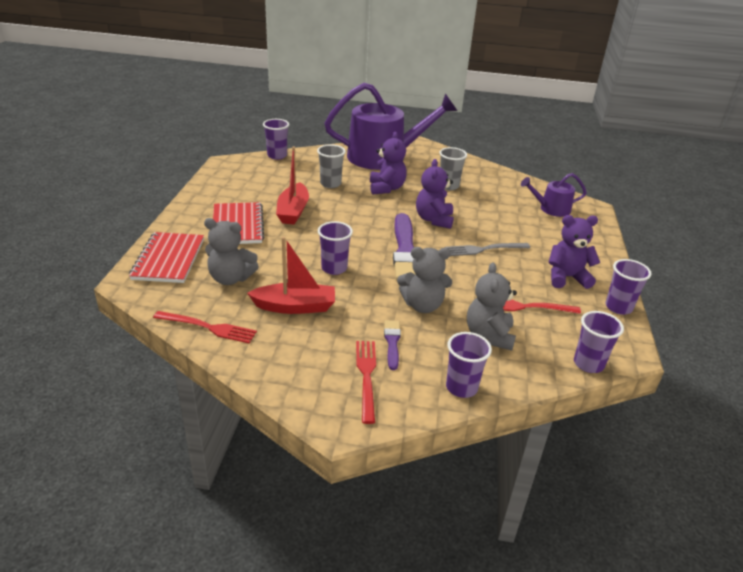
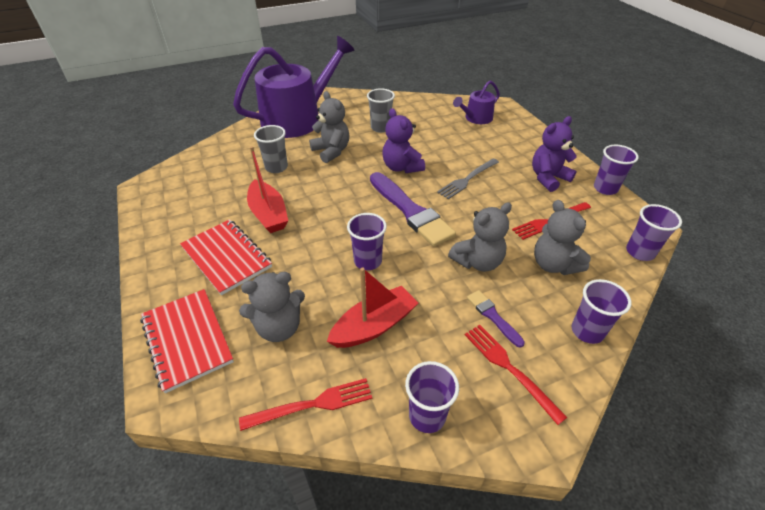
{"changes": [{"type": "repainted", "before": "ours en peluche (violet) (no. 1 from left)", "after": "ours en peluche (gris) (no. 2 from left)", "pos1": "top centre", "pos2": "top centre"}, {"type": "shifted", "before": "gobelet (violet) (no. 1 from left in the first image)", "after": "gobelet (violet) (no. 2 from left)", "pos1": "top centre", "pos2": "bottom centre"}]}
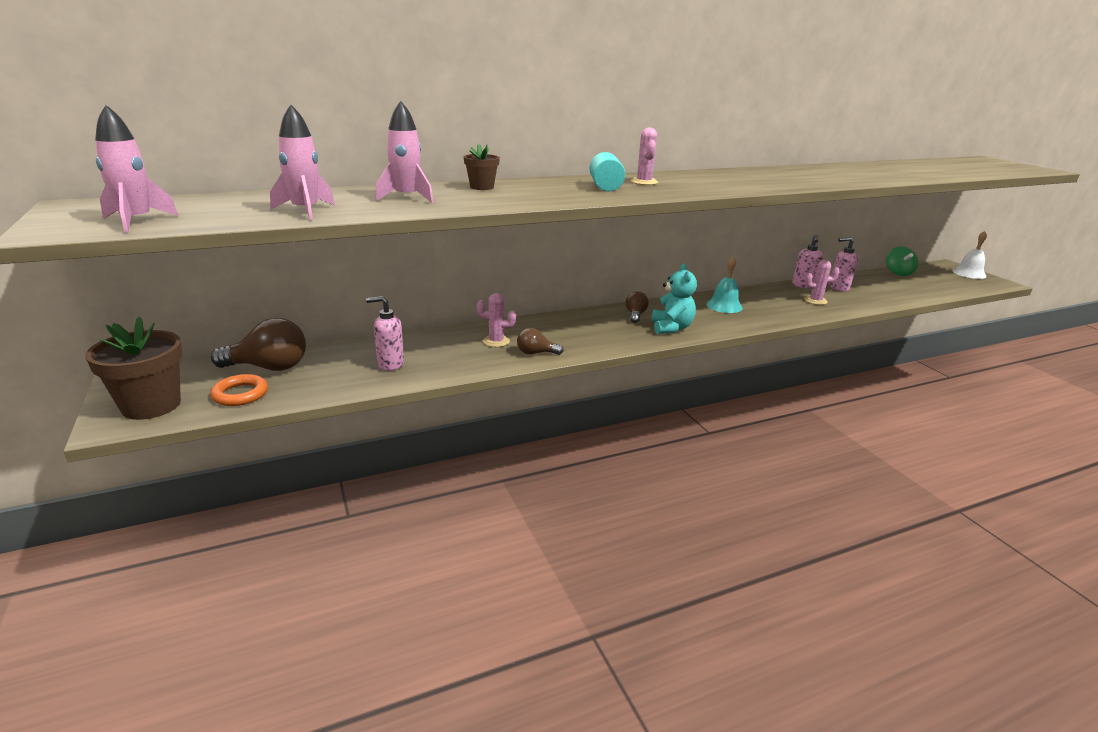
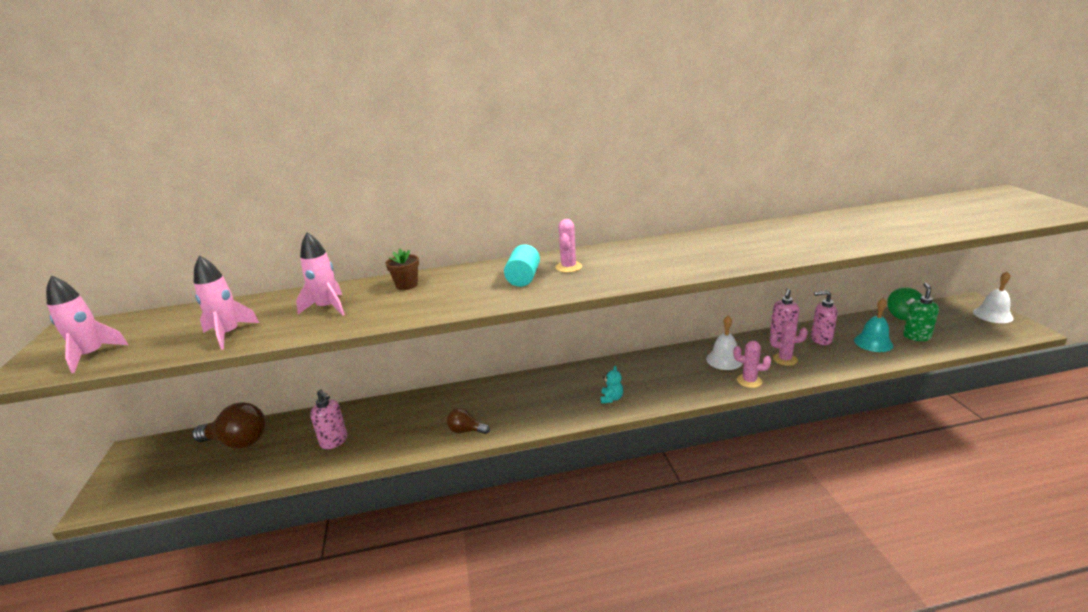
{"changes": [{"type": "rotated", "before": "distributeur de savon (rose) (no. 1 from left)", "pos1": "centre", "pos2": "bottom left", "turn": -150}, {"type": "scaled", "before": "ours en peluche (turquoise)", "pos1": "centre", "pos2": "centre", "scale": 0.56}, {"type": "new", "after": "cloche (blanc) (no. 1 from left)", "pos2": "centre"}, {"type": "shifted", "before": "cactus (rose) (no. 1 from left in the first image)", "after": "cactus (rose) (no. 2 from left)", "pos1": "centre", "pos2": "middle right"}, {"type": "shifted", "before": "cloche (turquoise)", "pos1": "centre", "pos2": "middle right"}, {"type": "new", "after": "distributeur de savon (vert)", "pos2": "middle right"}, {"type": "gone", "before": "pot de fleurs (marron) (no. 1 from left)", "pos1": "middle left"}, {"type": "gone", "before": "anneau (orange)", "pos1": "middle left"}, {"type": "gone", "before": "ampoule (marron) (no. 3 from left)", "pos1": "centre"}]}
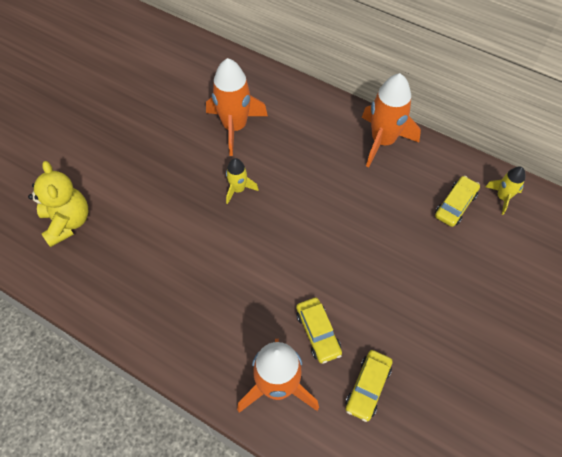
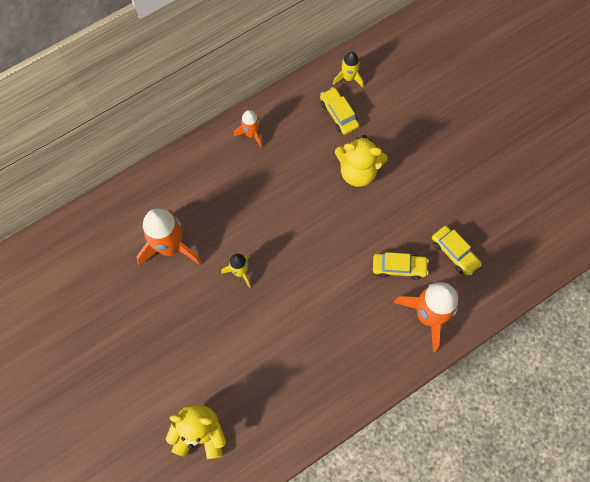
{"changes": [{"type": "scaled", "before": "fusée (orange) (no. 3 from left in the first image)", "pos1": "top right", "pos2": "top centre", "scale": 0.53}, {"type": "new", "after": "ours en peluche (jaune) (no. 2 from left)", "pos2": "centre"}]}
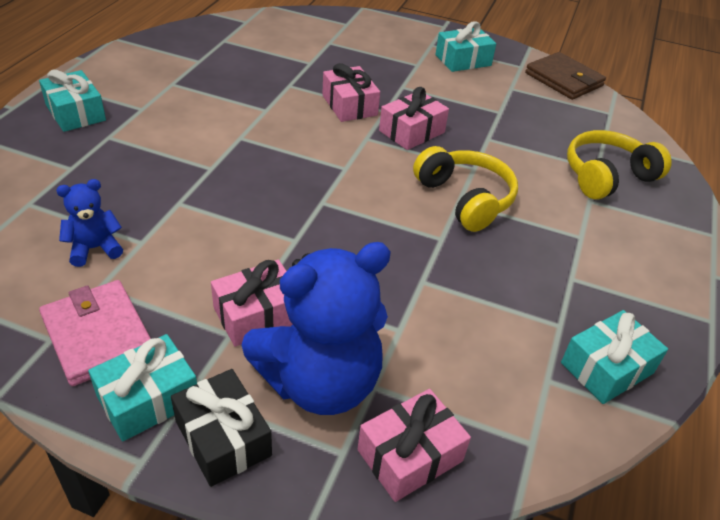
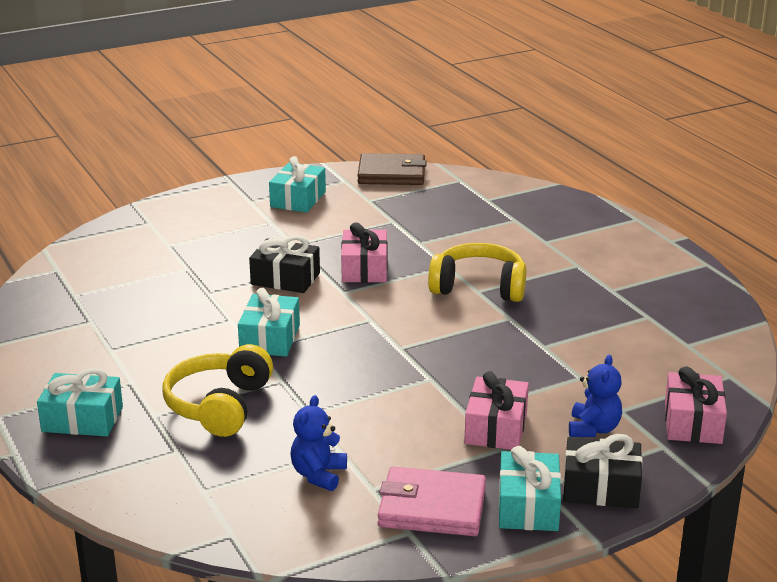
{"changes": [{"type": "shifted", "before": "casque audio (jaune) (no. 2 from left in the first image)", "after": "casque audio (jaune) (no. 1 from left)", "pos1": "top right", "pos2": "bottom left"}, {"type": "shifted", "before": "cadeau (turquoise) (no. 4 from left in the first image)", "after": "cadeau (turquoise) (no. 2 from left)", "pos1": "bottom right", "pos2": "centre"}, {"type": "repainted", "before": "cadeau (rose) (no. 2 from left)", "after": "cadeau (noir) (no. 1 from left)", "pos1": "top centre", "pos2": "centre"}, {"type": "scaled", "before": "ours en peluche (bleu) (no. 2 from left)", "pos1": "centre", "pos2": "bottom right", "scale": 0.47}]}
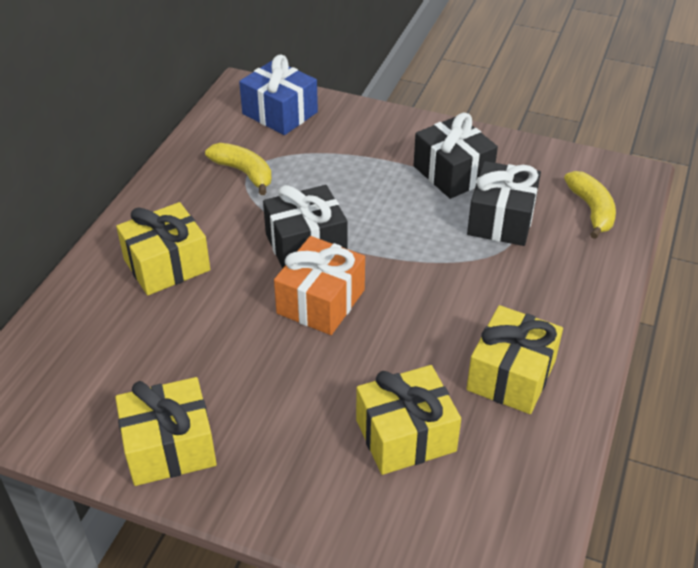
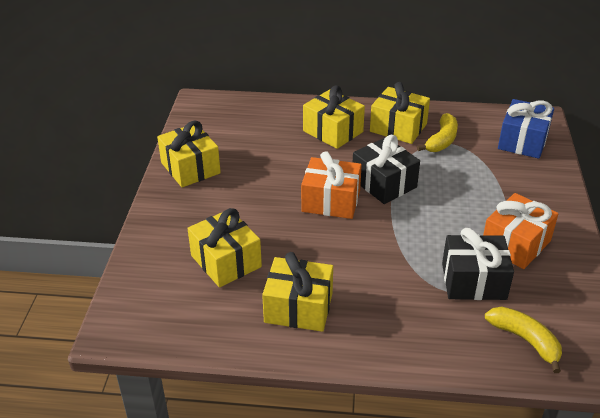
{"changes": [{"type": "new", "after": "cadeau (jaune) (no. 5 from left)", "pos2": "top right"}, {"type": "repainted", "before": "cadeau (noir) (no. 2 from left)", "after": "cadeau (orange) (no. 2 from left)", "pos1": "top centre", "pos2": "middle right"}, {"type": "rotated", "before": "banane (jaune) (no. 2 from left)", "pos1": "middle right", "pos2": "bottom right", "turn": -105}]}
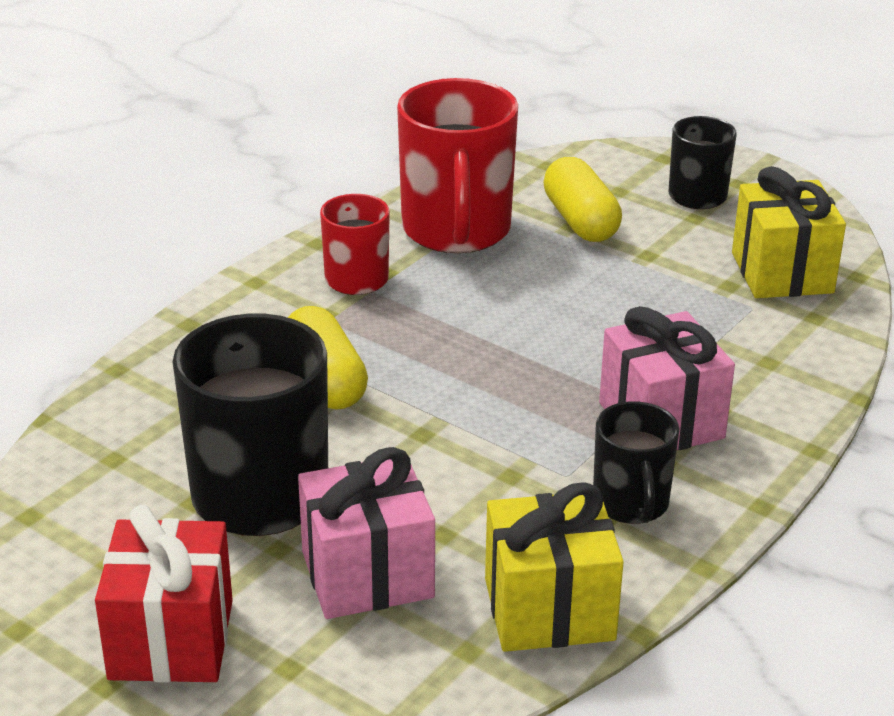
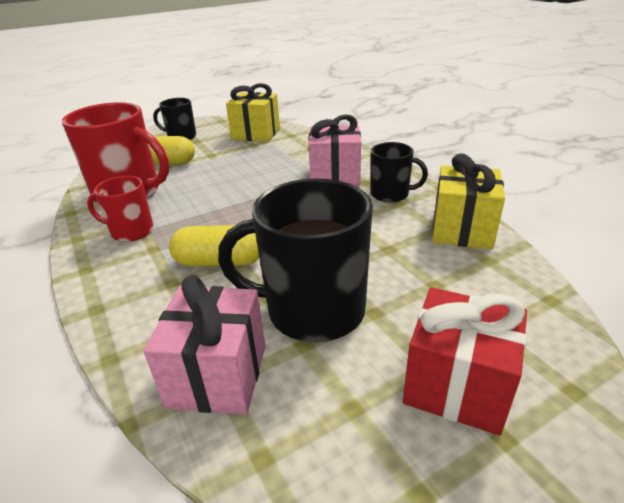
{"changes": [{"type": "shifted", "before": "cadeau (rose) (no. 1 from left)", "pos1": "bottom centre", "pos2": "bottom left"}]}
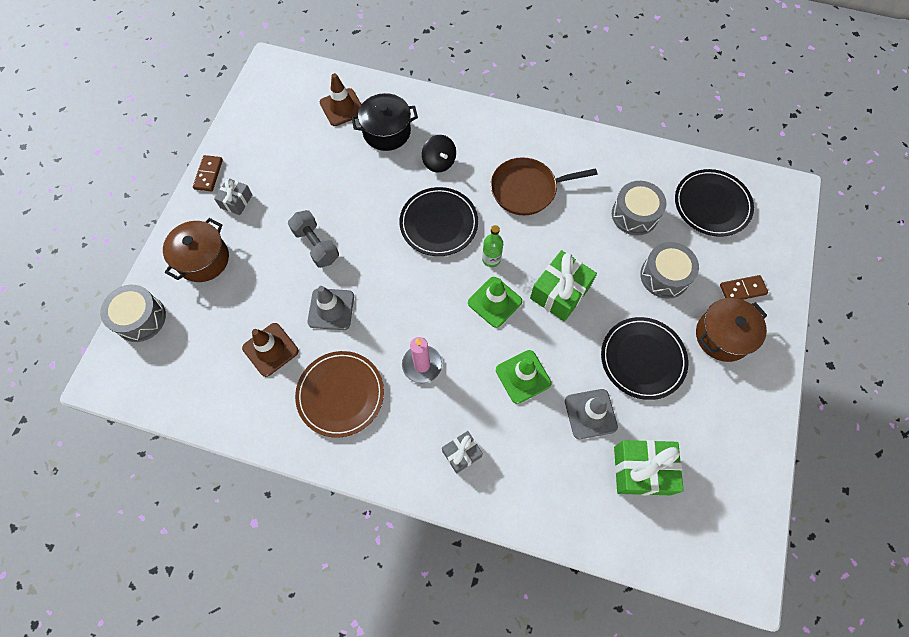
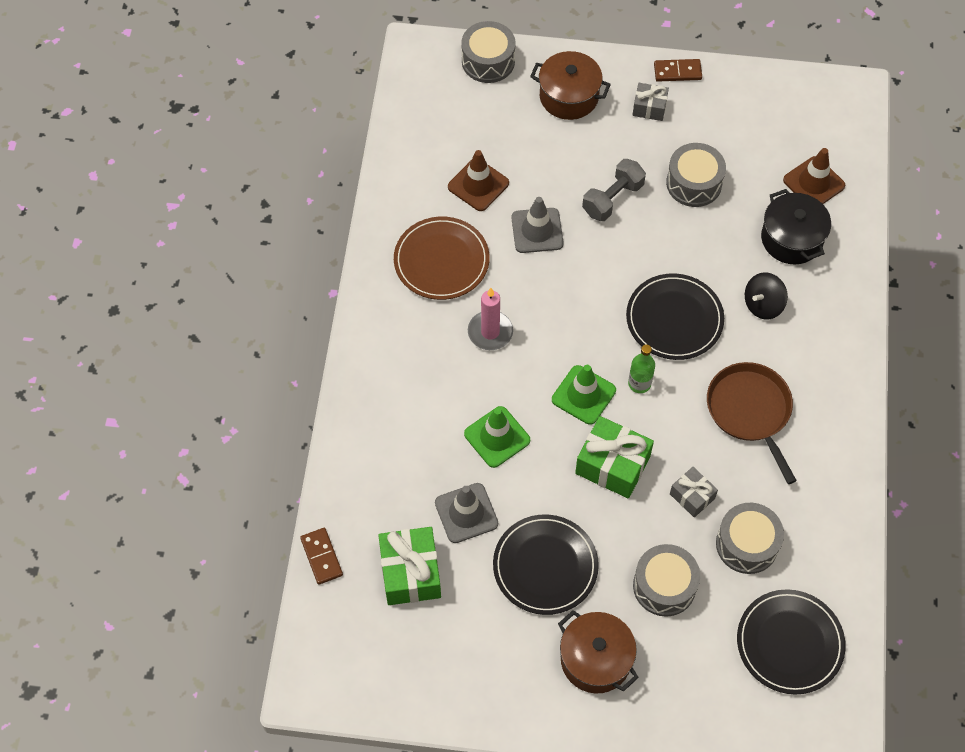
{"changes": [{"type": "shifted", "before": "domino (marron) (no. 2 from left in the first image)", "after": "domino (marron) (no. 1 from left)", "pos1": "middle right", "pos2": "bottom left"}, {"type": "new", "after": "tambour (gris) (no. 3 from left)", "pos2": "top right"}, {"type": "shifted", "before": "cadeau (gris) (no. 2 from left)", "pos1": "bottom centre", "pos2": "middle right"}]}
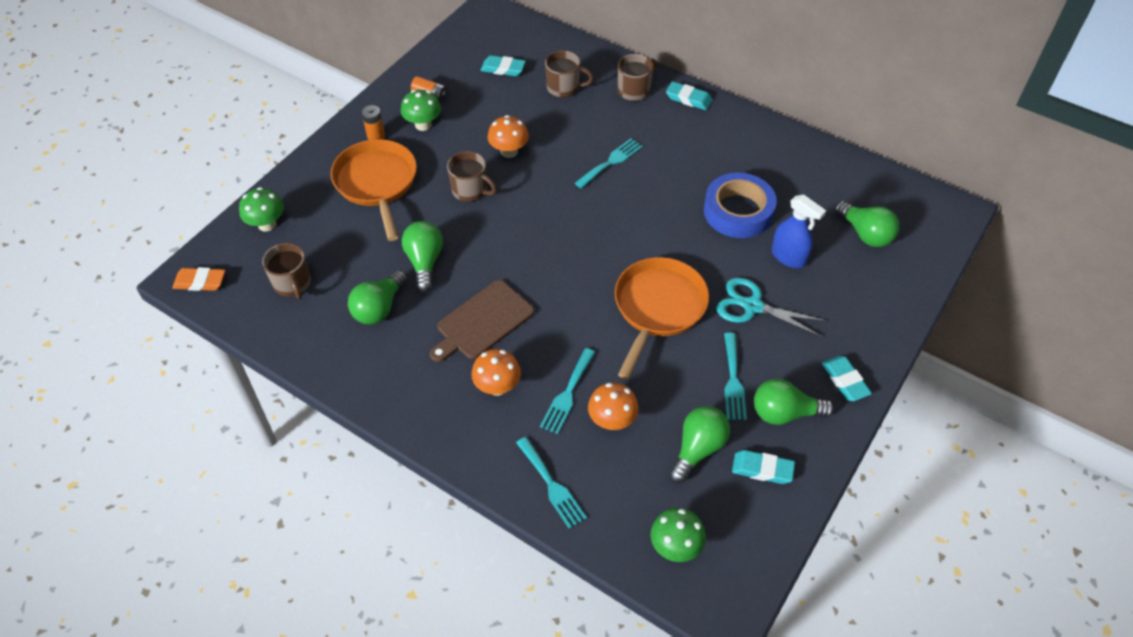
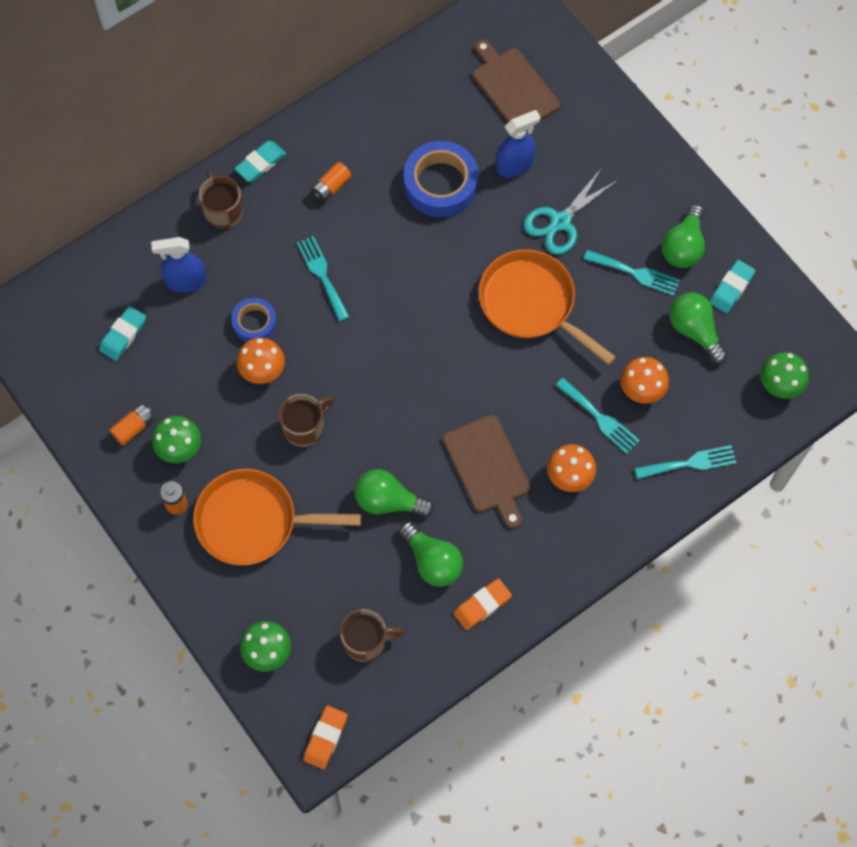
{"changes": [{"type": "swapped", "before": "tasse (marron) (no. 3 from left)", "after": "vaporisateur (bleu) (no. 1 from left)", "pos1": "top centre", "pos2": "top left"}, {"type": "new", "after": "ruban adhésif (bleu) (no. 1 from left)", "pos2": "middle left"}, {"type": "new", "after": "pile (orange) (no. 3 from left)", "pos2": "top centre"}, {"type": "new", "after": "gomme (orange) (no. 2 from left)", "pos2": "bottom centre"}, {"type": "swapped", "before": "ampoule (vert) (no. 5 from left)", "after": "planche à découper (marron) (no. 2 from left)", "pos1": "middle right", "pos2": "top centre"}, {"type": "gone", "before": "gomme (turquoise) (no. 4 from left)", "pos1": "middle right"}]}
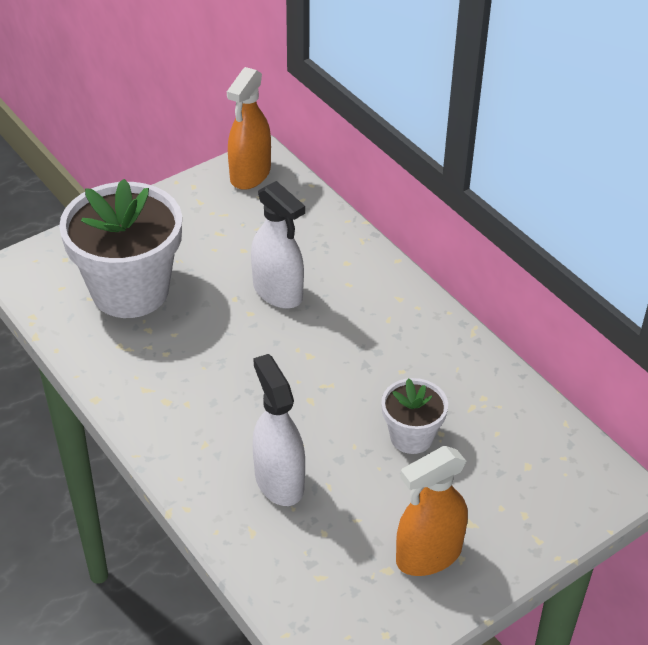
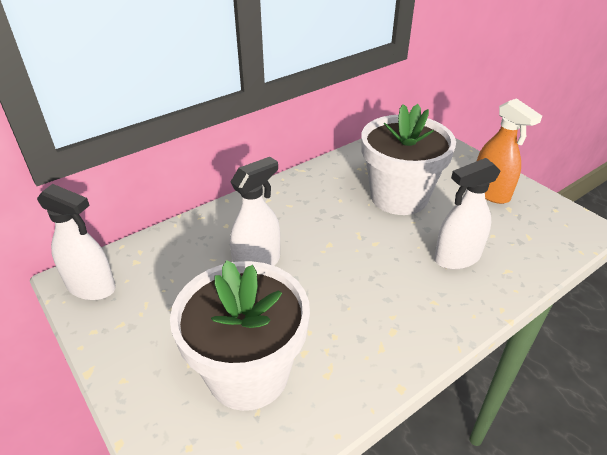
{"changes": [{"type": "repainted", "before": "vaporisateur (orange) (no. 1 from left)", "after": "vaporisateur (blanc) (no. 1 from left)", "pos1": "top centre", "pos2": "middle left"}, {"type": "scaled", "before": "pot de fleurs (blanc) (no. 2 from left)", "pos1": "centre", "pos2": "middle right", "scale": 1.98}]}
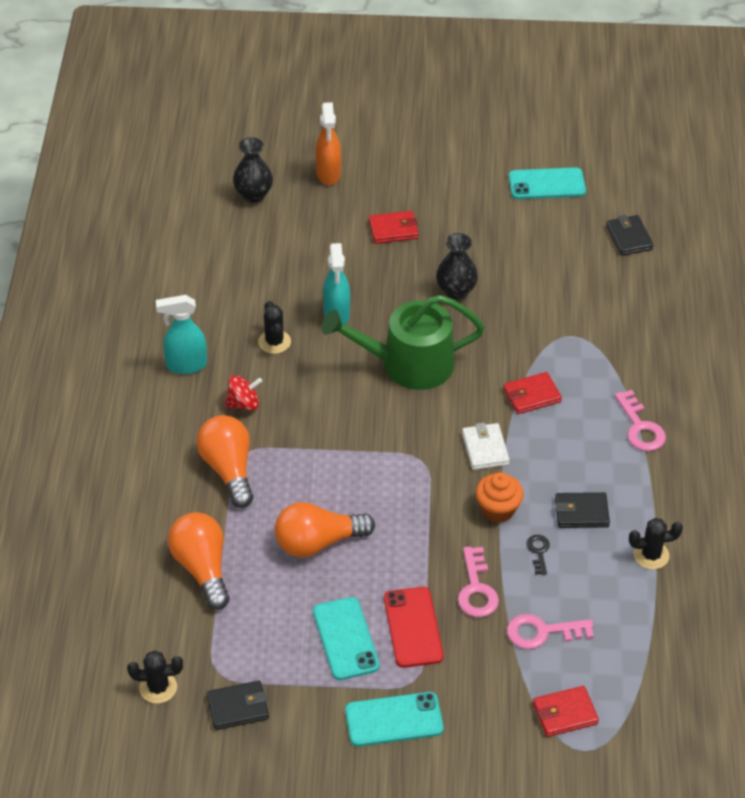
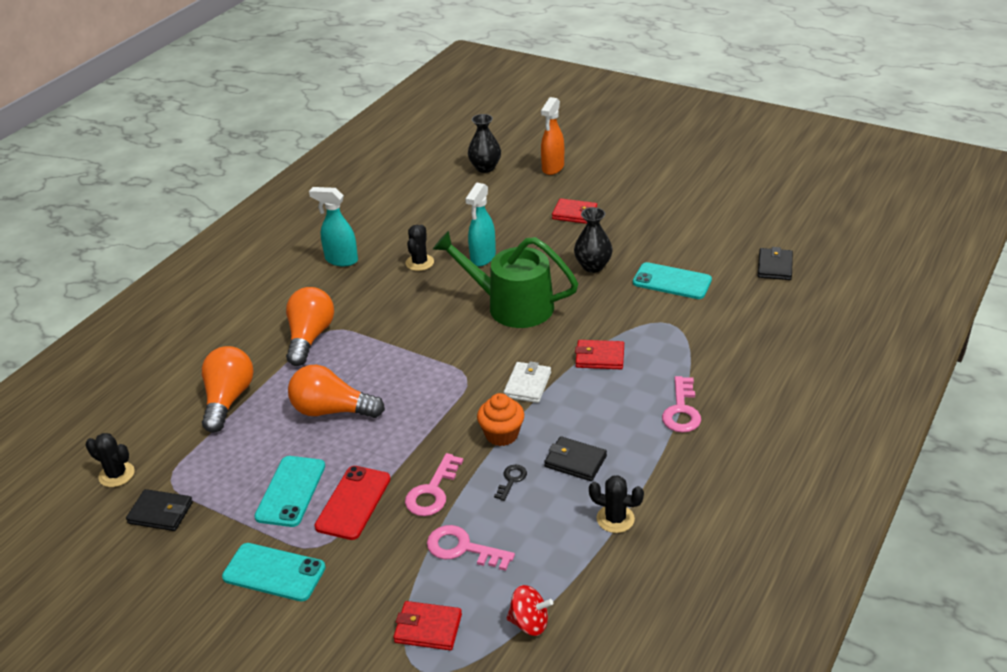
{"changes": [{"type": "shifted", "before": "toupie (rouge)", "pos1": "middle left", "pos2": "bottom centre"}, {"type": "shifted", "before": "téléphone (turquoise) (no. 3 from left)", "pos1": "top right", "pos2": "middle right"}]}
